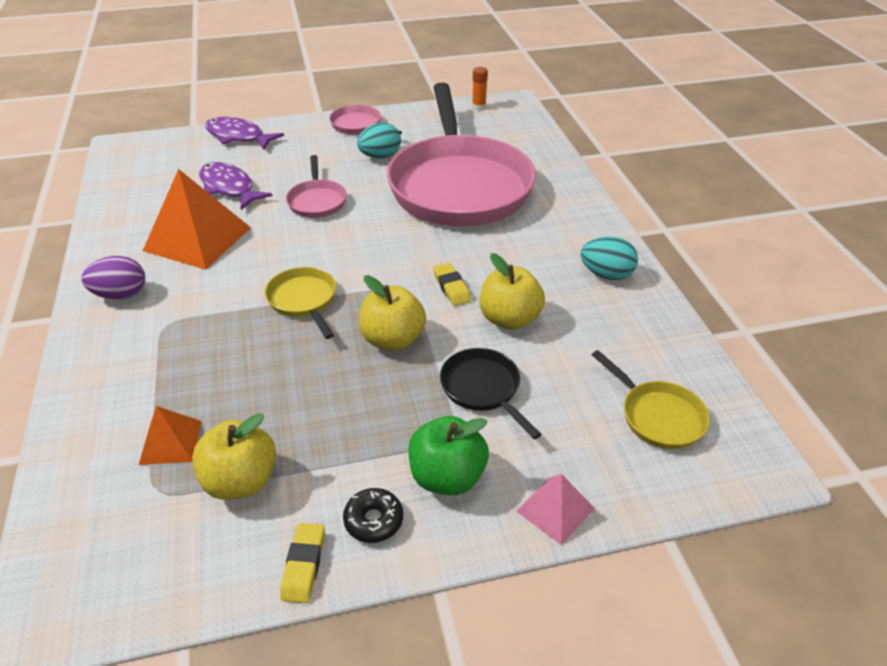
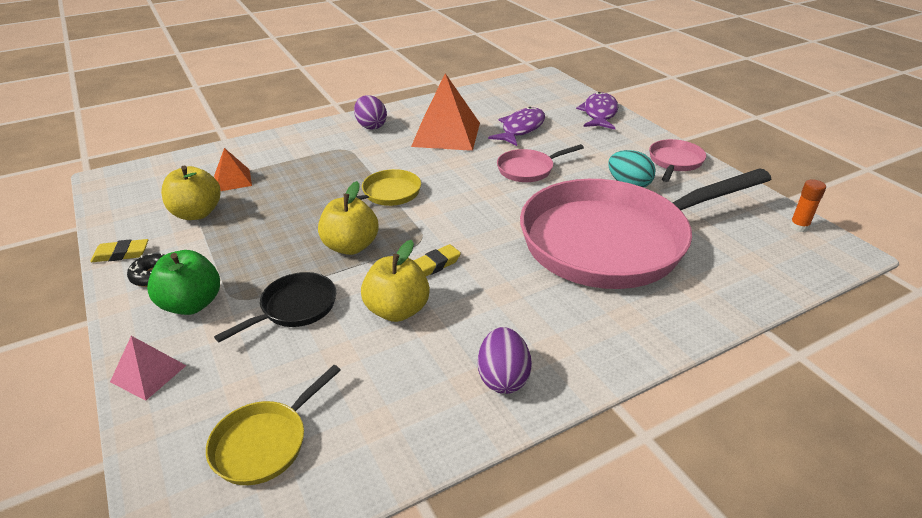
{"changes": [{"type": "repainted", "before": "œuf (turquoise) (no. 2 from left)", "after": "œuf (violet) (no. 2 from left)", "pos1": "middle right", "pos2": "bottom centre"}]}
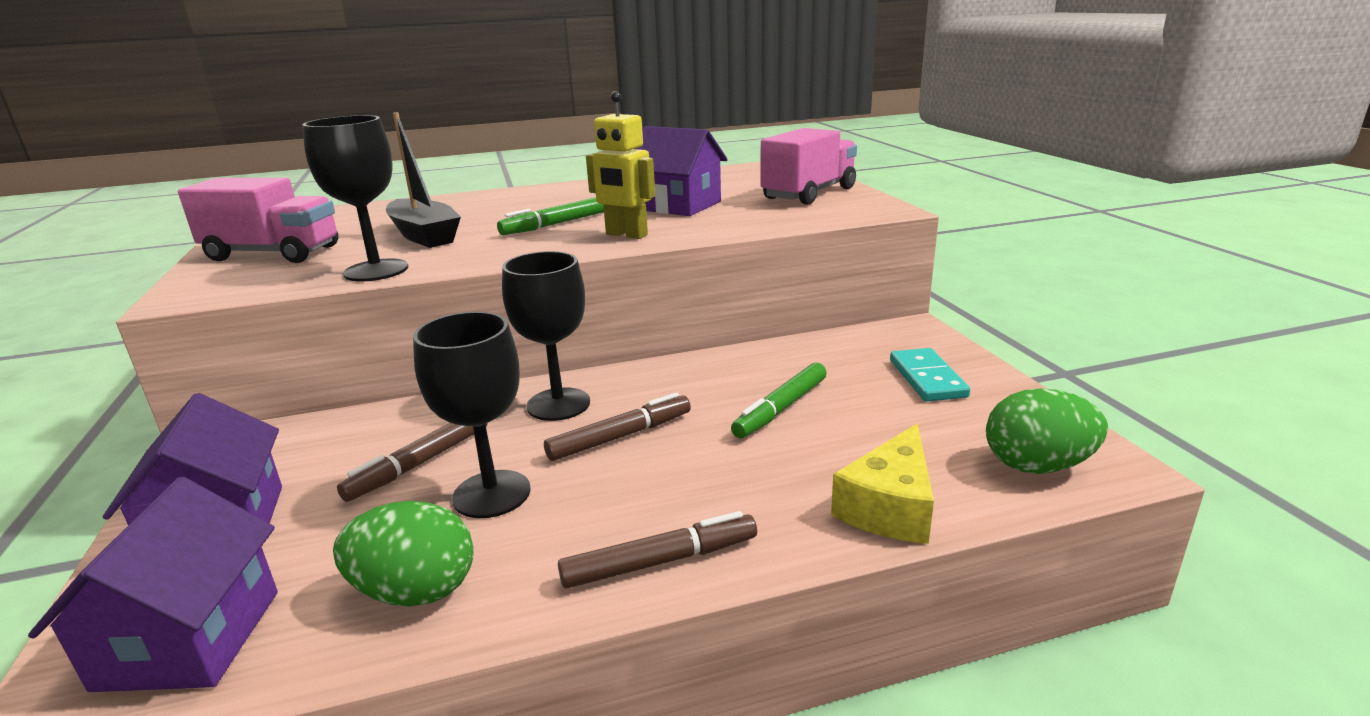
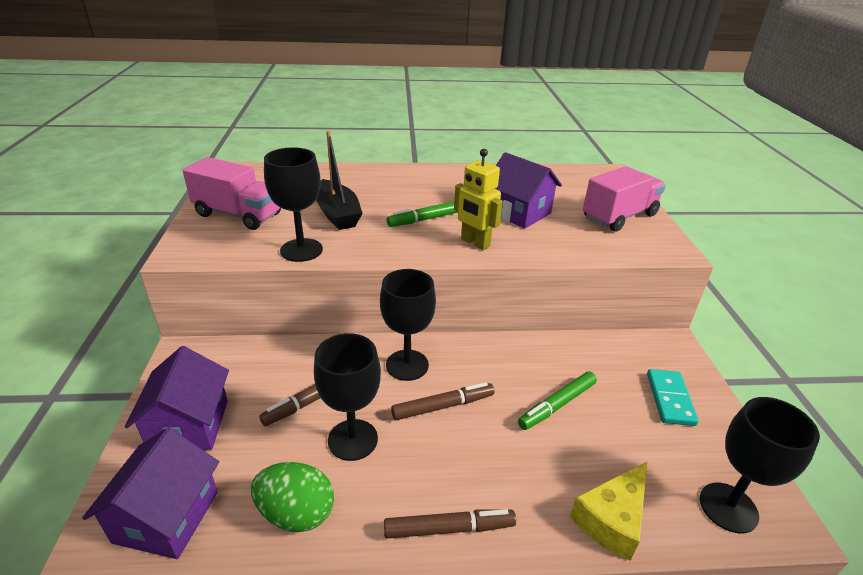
{"changes": [{"type": "swapped", "before": "œuf (vert) (no. 2 from left)", "after": "verre à pied (noir) (no. 4 from left)", "pos1": "middle right", "pos2": "bottom right"}]}
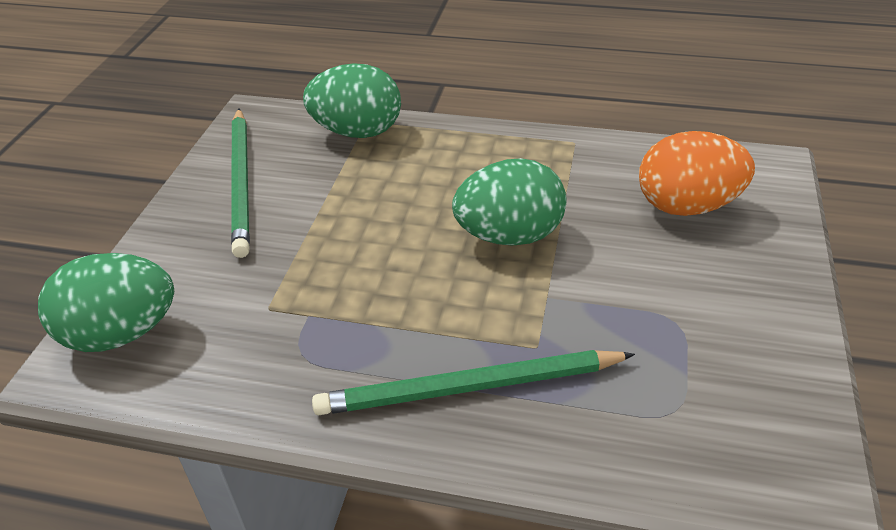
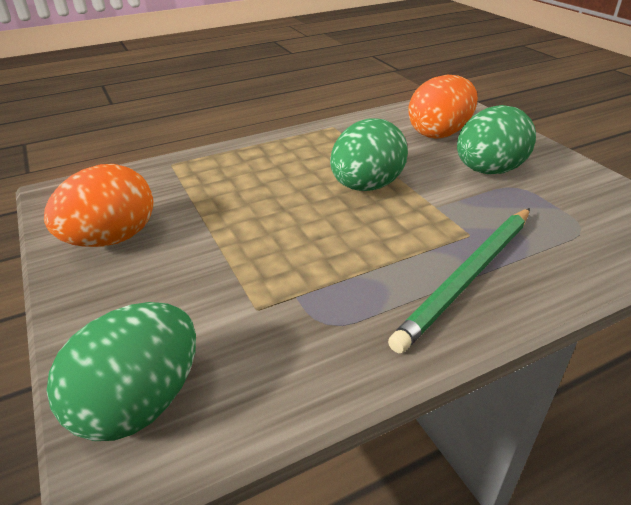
{"changes": [{"type": "swapped", "before": "crayon (vert) (no. 1 from left)", "after": "œuf (orange) (no. 1 from left)", "pos1": "middle left", "pos2": "middle left"}, {"type": "shifted", "before": "œuf (vert) (no. 2 from left in the first image)", "after": "œuf (vert) (no. 3 from left)", "pos1": "top centre", "pos2": "top right"}]}
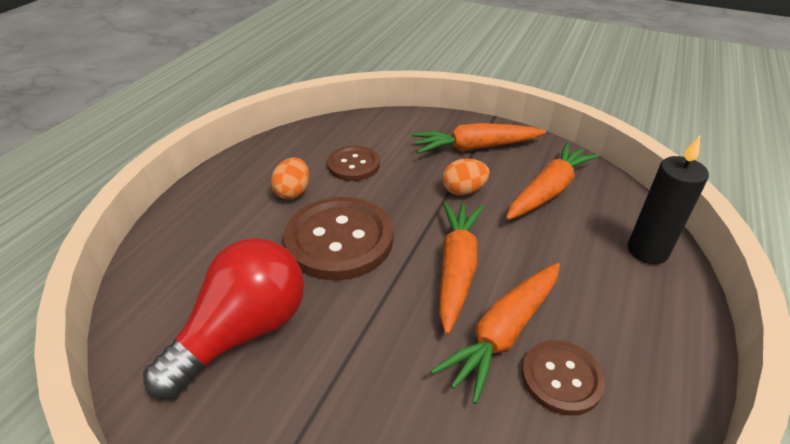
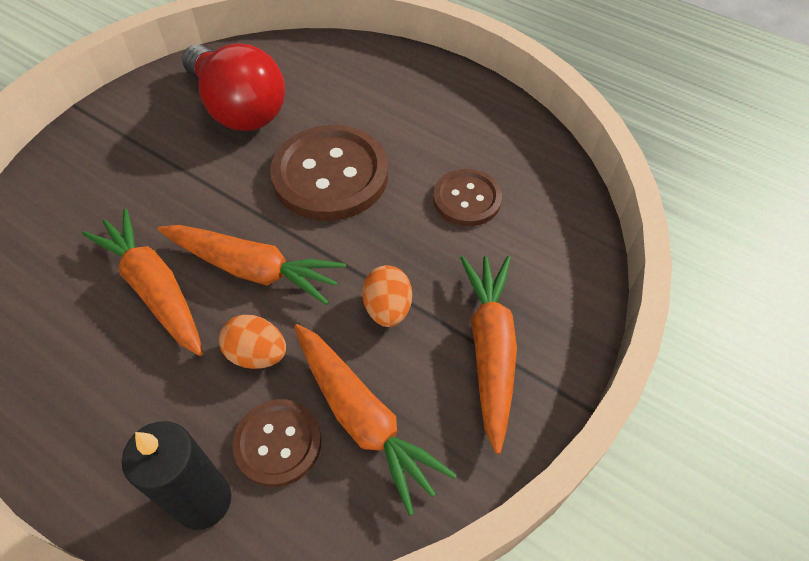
{"changes": [{"type": "shifted", "before": "œuf (orange) (no. 1 from left)", "pos1": "centre", "pos2": "middle left"}, {"type": "shifted", "before": "bouton (marron) (no. 3 from left in the first image)", "after": "bouton (marron) (no. 1 from left)", "pos1": "bottom right", "pos2": "bottom centre"}]}
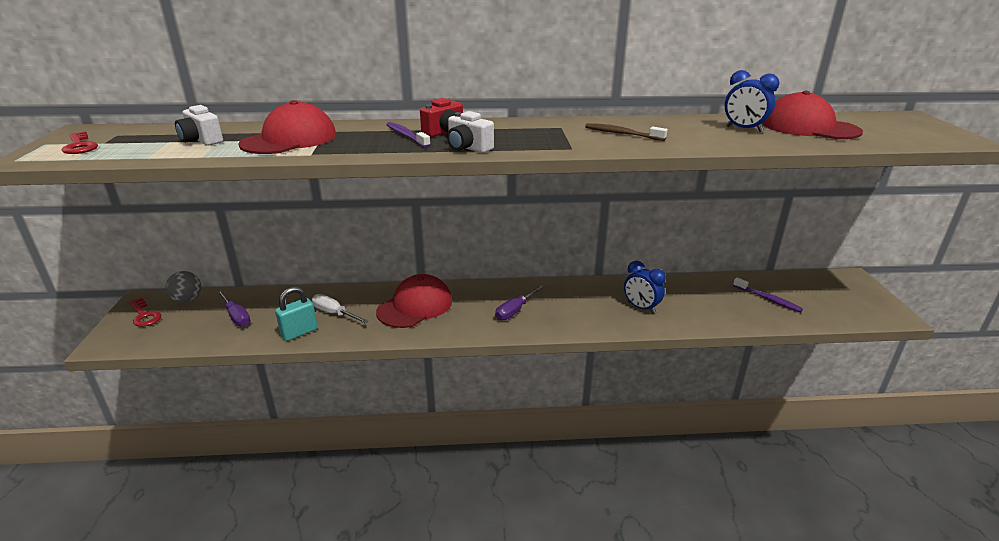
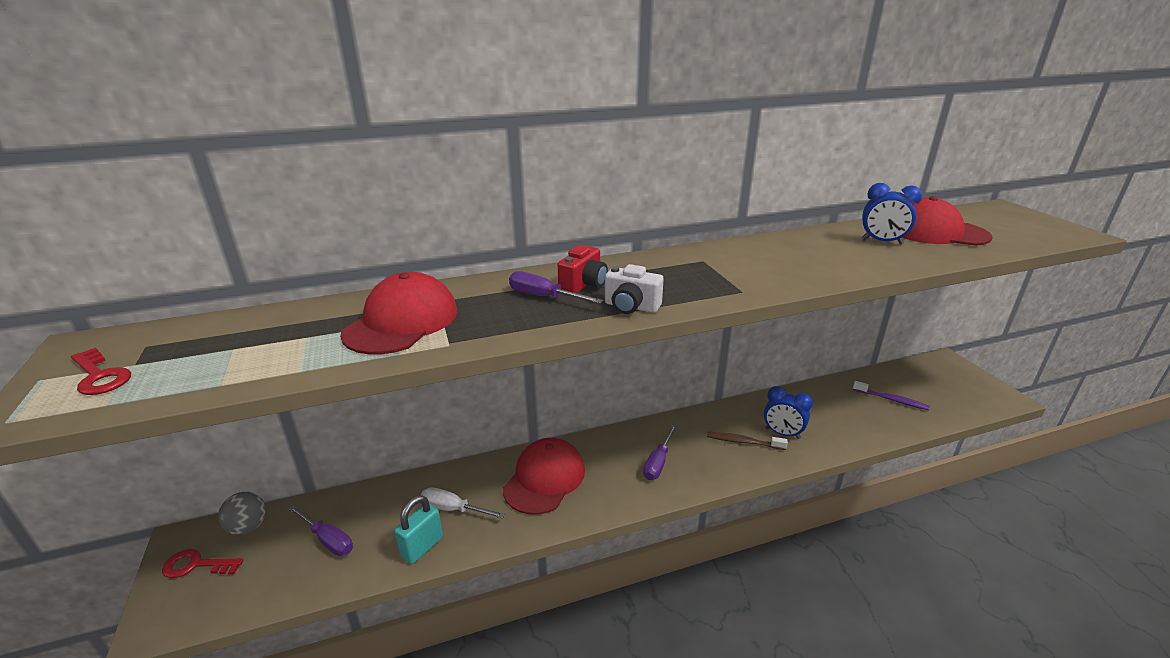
{"changes": [{"type": "rotated", "before": "clé (rouge) (no. 2 from left)", "pos1": "middle left", "pos2": "bottom left", "turn": 150}, {"type": "swapped", "before": "brosse à dents (violet) (no. 1 from left)", "after": "tournevis (violet) (no. 2 from left)", "pos1": "top centre", "pos2": "centre"}, {"type": "shifted", "before": "brosse à dents (marron)", "pos1": "top centre", "pos2": "bottom centre"}, {"type": "gone", "before": "appareil photo (blanc) (no. 1 from left)", "pos1": "top left"}]}
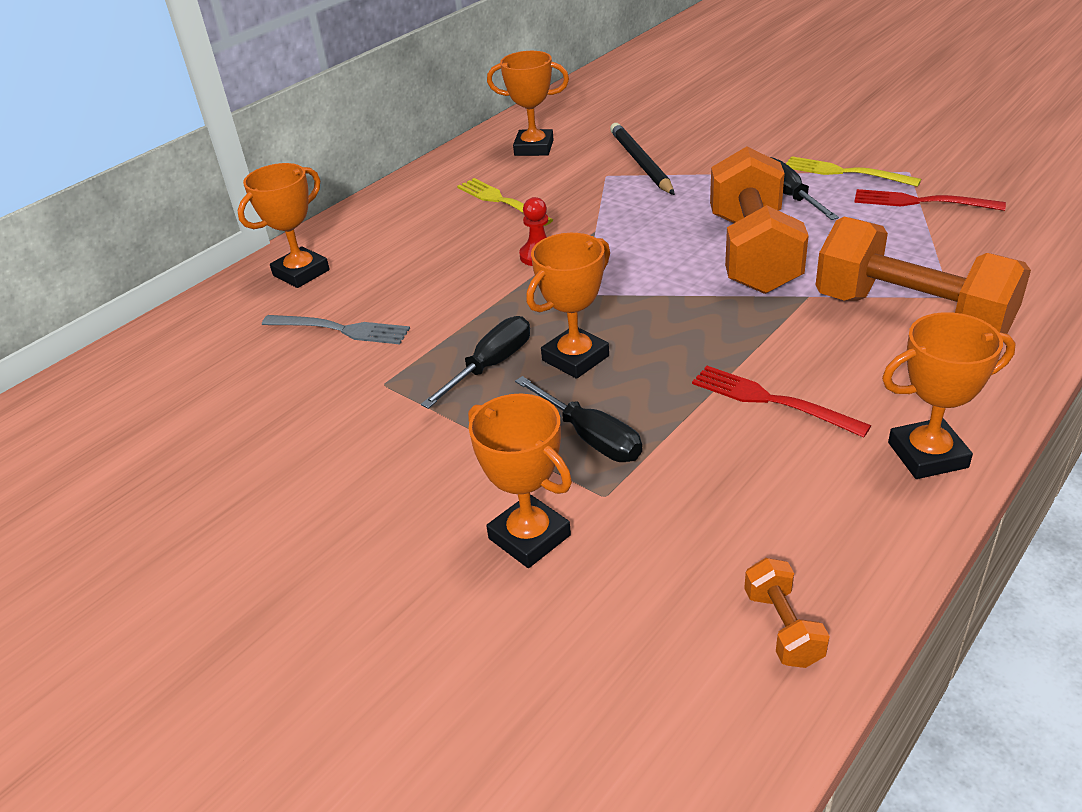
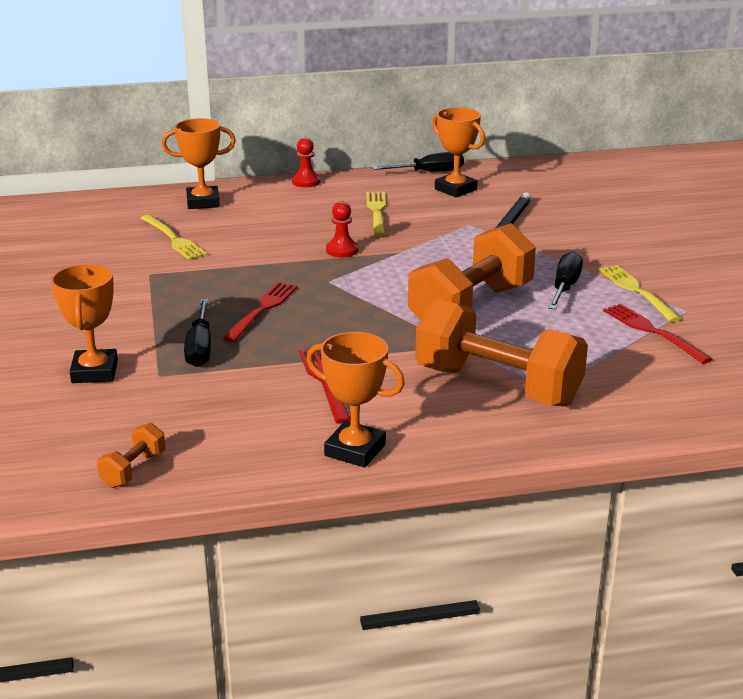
{"changes": [{"type": "repainted", "before": "fourchette (gris)", "after": "fourchette (jaune) (no. 1 from left)", "pos1": "middle left", "pos2": "middle left"}, {"type": "swapped", "before": "trophée (orange) (no. 4 from left)", "after": "fourchette (rouge) (no. 1 from left)", "pos1": "centre", "pos2": "centre"}, {"type": "new", "after": "pion (rouge) (no. 1 from left)", "pos2": "top centre"}, {"type": "shifted", "before": "tournevis (noir) (no. 1 from left in the first image)", "after": "tournevis (noir) (no. 2 from left)", "pos1": "centre", "pos2": "top centre"}, {"type": "rotated", "before": "haltère (orange) (no. 3 from left)", "pos1": "middle right", "pos2": "middle right", "turn": -45}]}
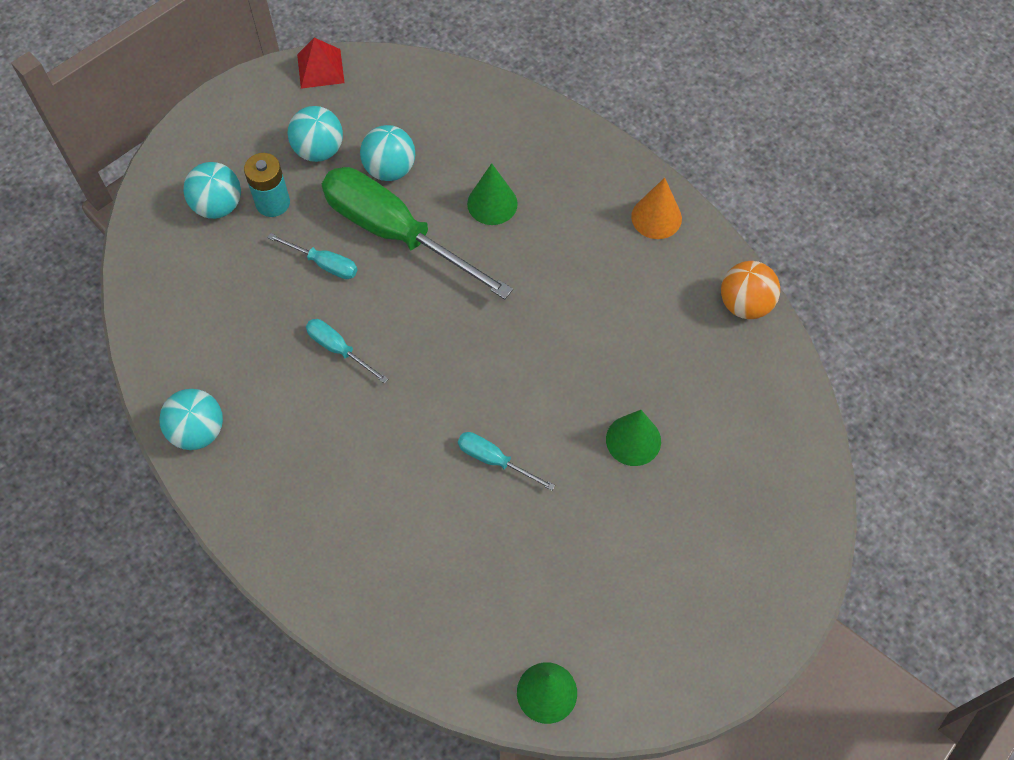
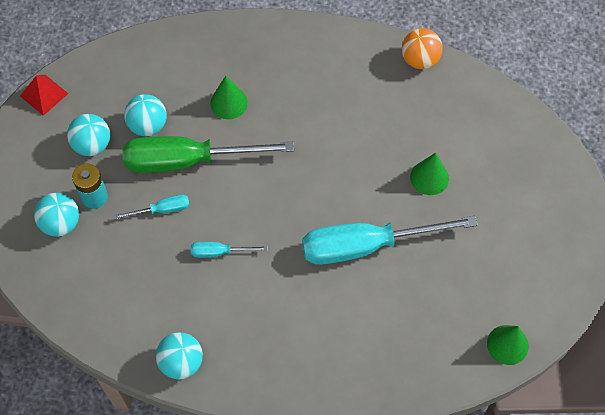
{"changes": [{"type": "scaled", "before": "tournevis (turquoise) (no. 3 from left)", "pos1": "centre", "pos2": "centre", "scale": 2.29}, {"type": "gone", "before": "cône (orange)", "pos1": "top centre"}]}
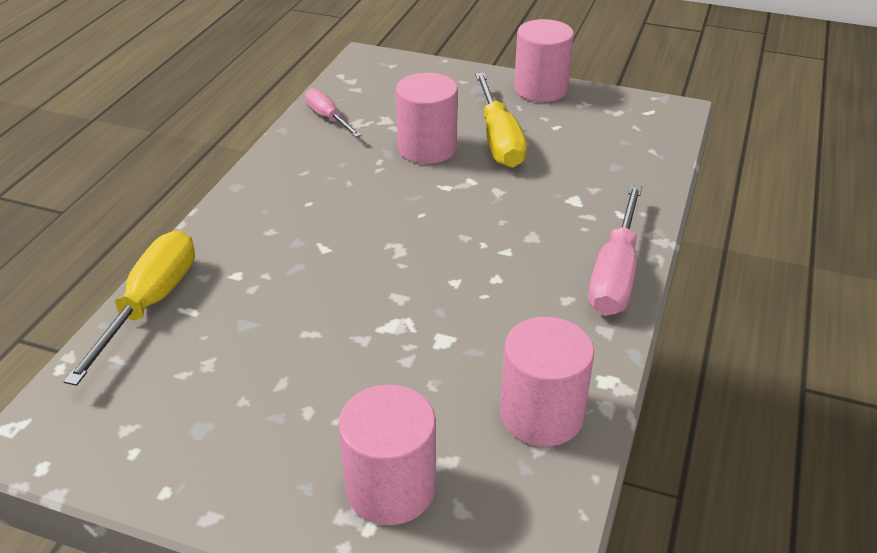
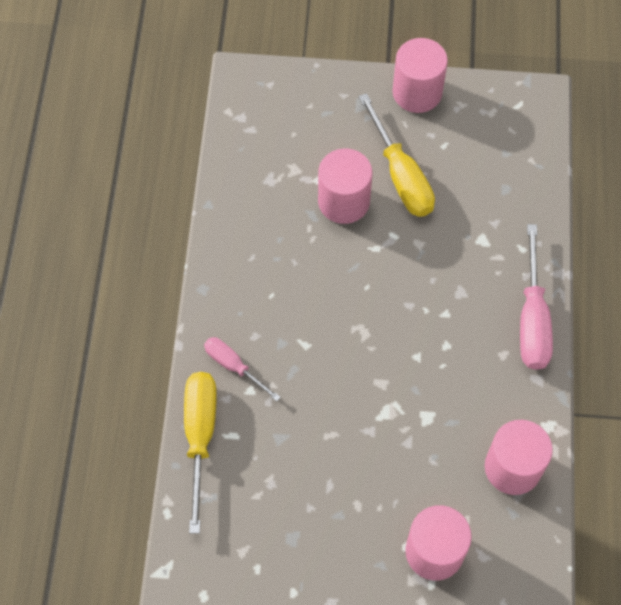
{"changes": [{"type": "shifted", "before": "tournevis (rose) (no. 1 from left)", "pos1": "top centre", "pos2": "centre"}]}
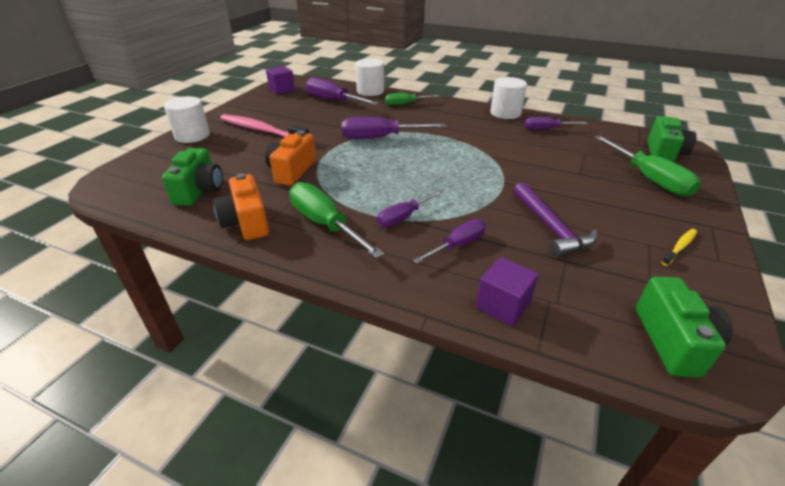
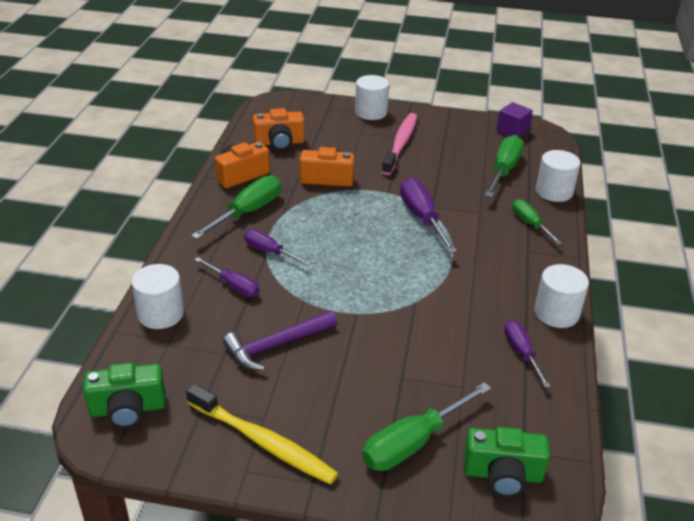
{"changes": [{"type": "swapped", "before": "cube (violet) (no. 2 from left)", "after": "cylindre (blanc) (no. 1 from left)", "pos1": "centre", "pos2": "middle left"}, {"type": "scaled", "before": "brosse à dents (jaune)", "pos1": "middle right", "pos2": "bottom centre", "scale": 2.16}, {"type": "repainted", "before": "appareil photo (vert) (no. 1 from left)", "after": "appareil photo (orange) (no. 2 from left)", "pos1": "middle left", "pos2": "top centre"}, {"type": "repainted", "before": "tournevis (violet) (no. 1 from left)", "after": "tournevis (vert) (no. 3 from left)", "pos1": "top centre", "pos2": "top right"}]}
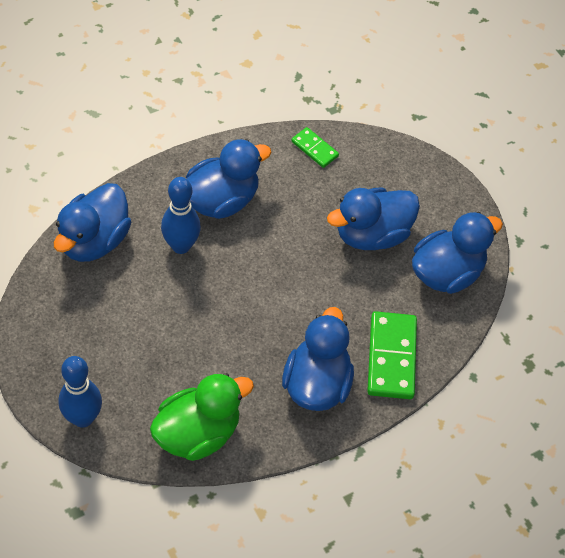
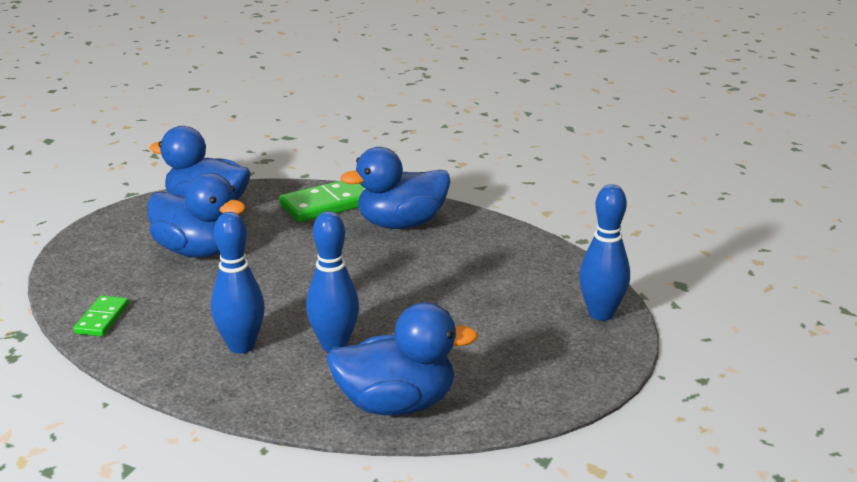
{"changes": [{"type": "swapped", "before": "canard (bleu) (no. 2 from left)", "after": "quille (bleu) (no. 1 from left)", "pos1": "top centre", "pos2": "middle left"}, {"type": "gone", "before": "canard (vert)", "pos1": "bottom centre"}]}
